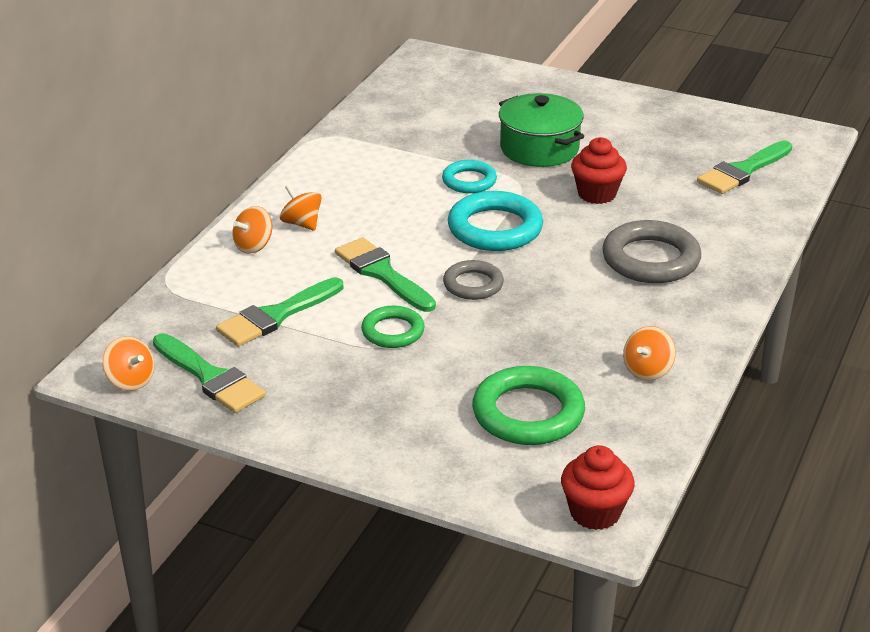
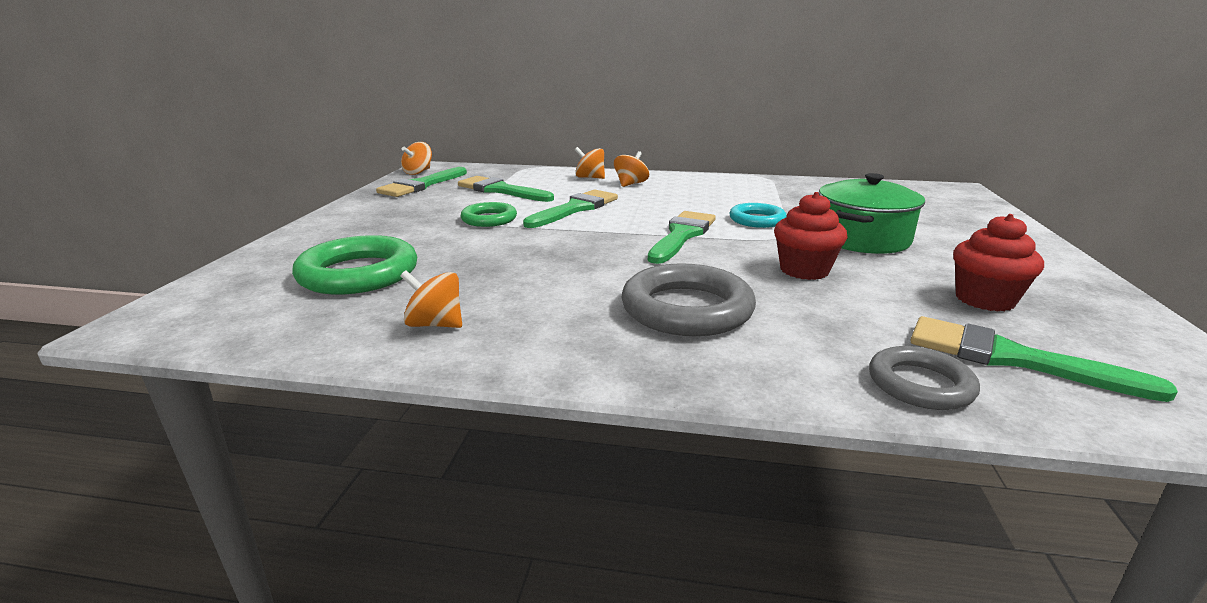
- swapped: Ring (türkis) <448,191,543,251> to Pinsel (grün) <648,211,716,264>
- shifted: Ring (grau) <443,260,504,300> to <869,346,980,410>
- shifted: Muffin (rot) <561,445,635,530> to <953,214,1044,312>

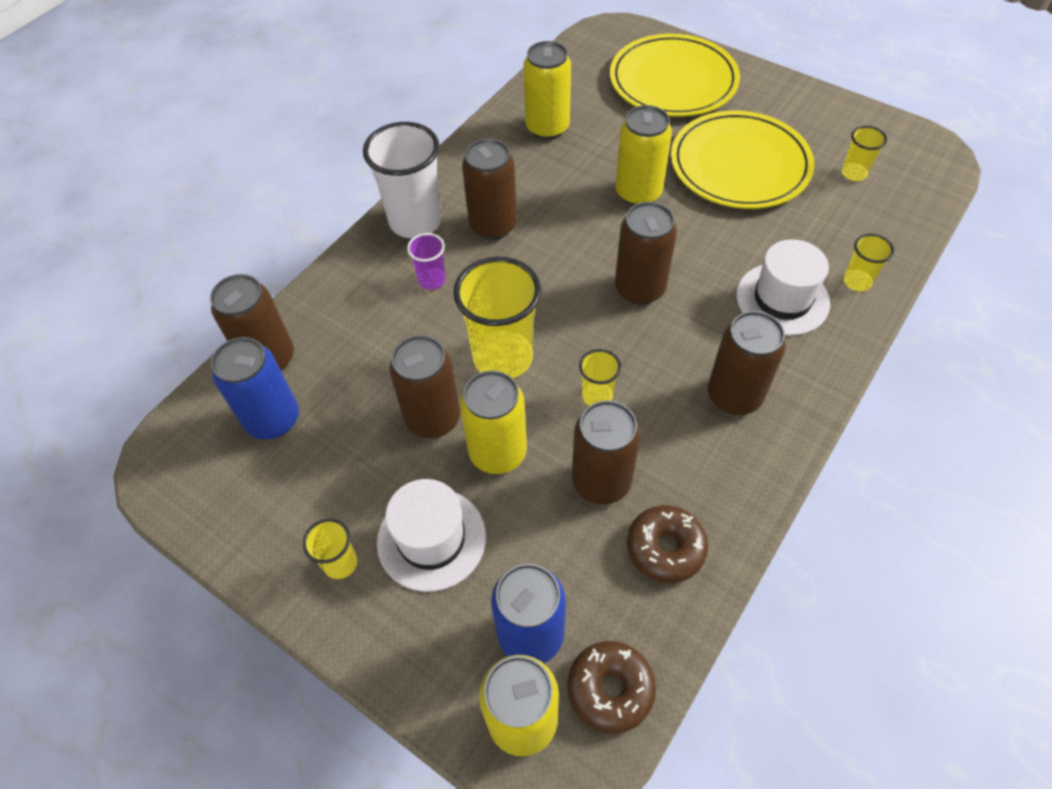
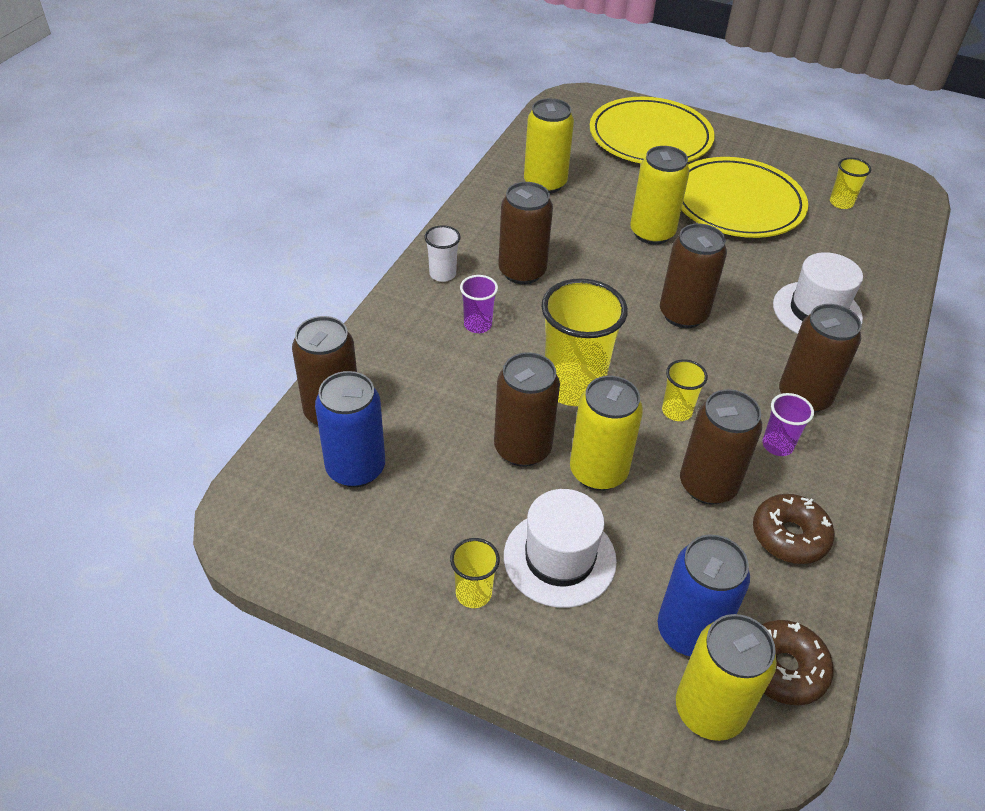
- scaled: Becher (weiß) <363,122,442,238> = <424,225,461,282> x0.49
- new: Becher (lila) <762,393,814,456>
- gone: Becher (gelb) <844,234,894,291>

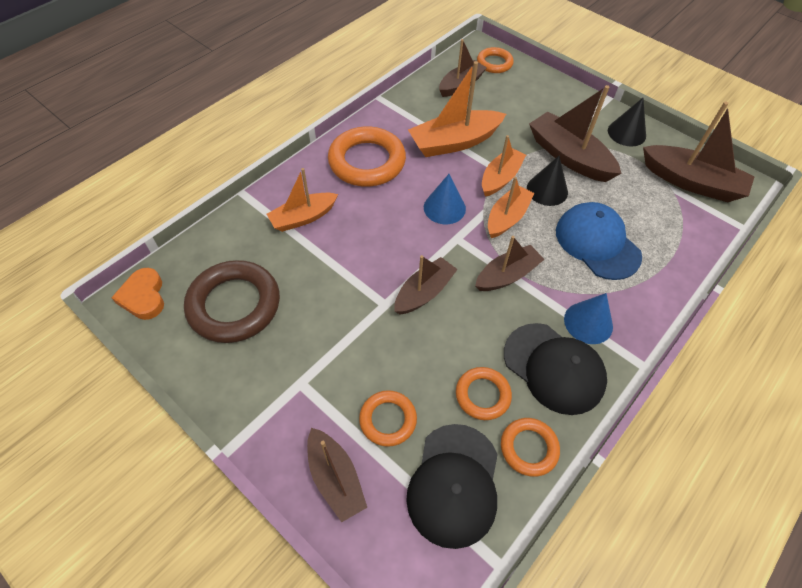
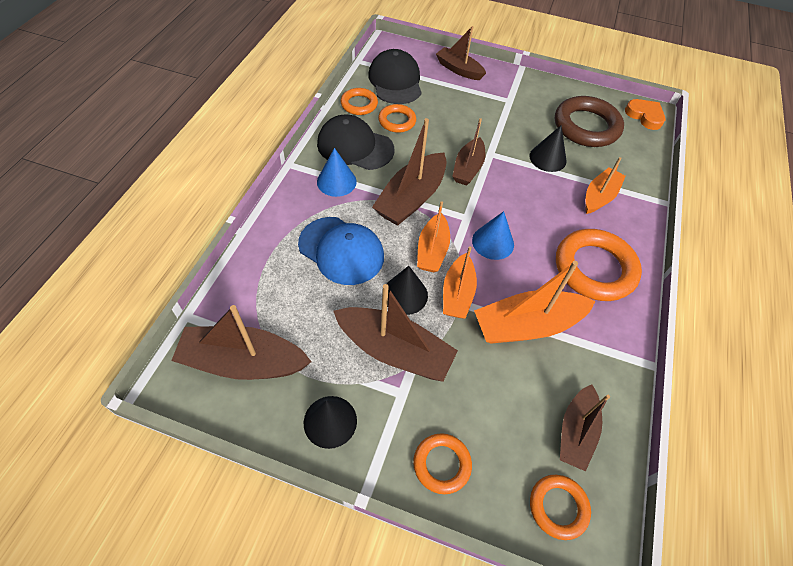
- scaled: Boot (braun) <475,236,545,291> = <372,118,446,226> x1.54
- shifted: Ring (orange) <359,390,417,447> to <413,433,472,494>
- rotated: Boot (orange) <408,61,506,157> = <474,261,595,344> 150 degrees counterclockwise
- new: Kegel (schwarz) <529,125,567,172>

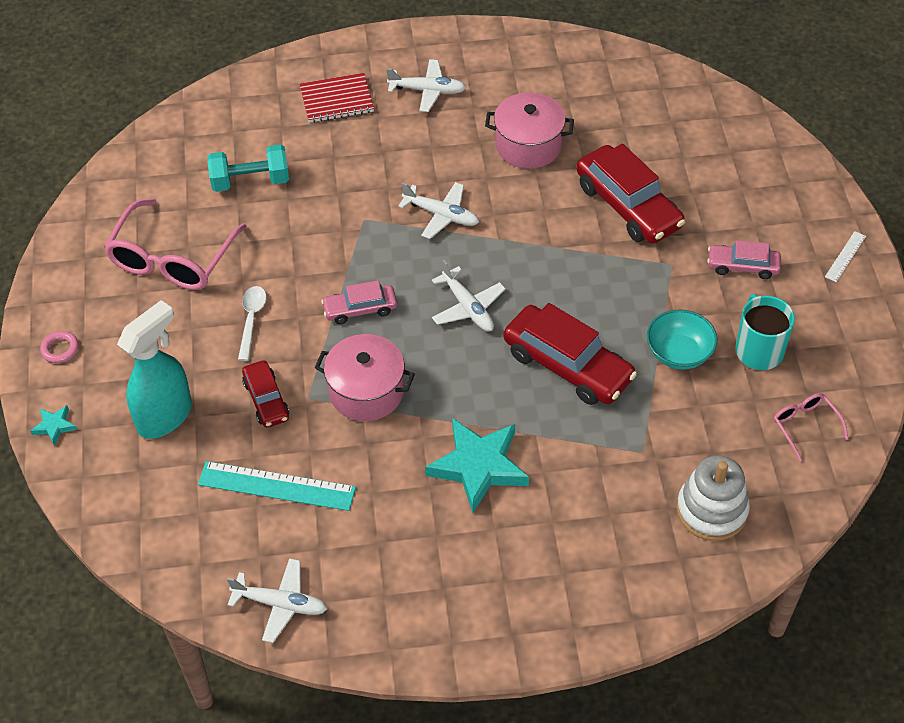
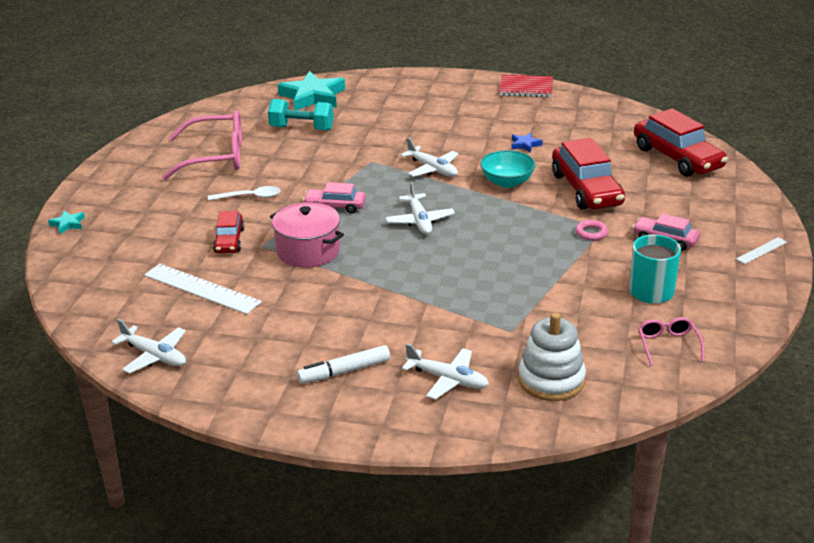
- repainted: Lineal (türkis) <198,461,356,511> to Lineal (weiß) <144,264,262,314>
- rotated: Brille (rosa) <104,199,247,290> = <162,110,242,180> 135 degrees counterclockwise
- rotated: Löffel (weiß) <238,286,267,361> = <208,186,281,201> 60 degrees clockwise
- shifted: Stern (türkis) <425,418,529,513> to <278,71,345,110>
- new: Filzstift (weiß) <297,345,390,384>
- shifted: Flugzeug (weiß) <386,59,466,112> to <402,344,489,400>
- shifted: Schüssel (türkis) <647,309,717,370> to <480,150,536,188>
- shifted: Notizbuch (rot) <300,73,374,123> to <499,75,553,97>
- swapped: Kochtopf (rosa) <485,92,574,169> to Stern (blau) <511,132,543,153>
- shifted: Ring (rosa) <40,331,79,363> to <575,220,608,241>
- shifted: Auto (rot) <503,303,637,405> to <634,108,728,177>
- gone: Sprühflasche (türkis) <117,300,192,439>

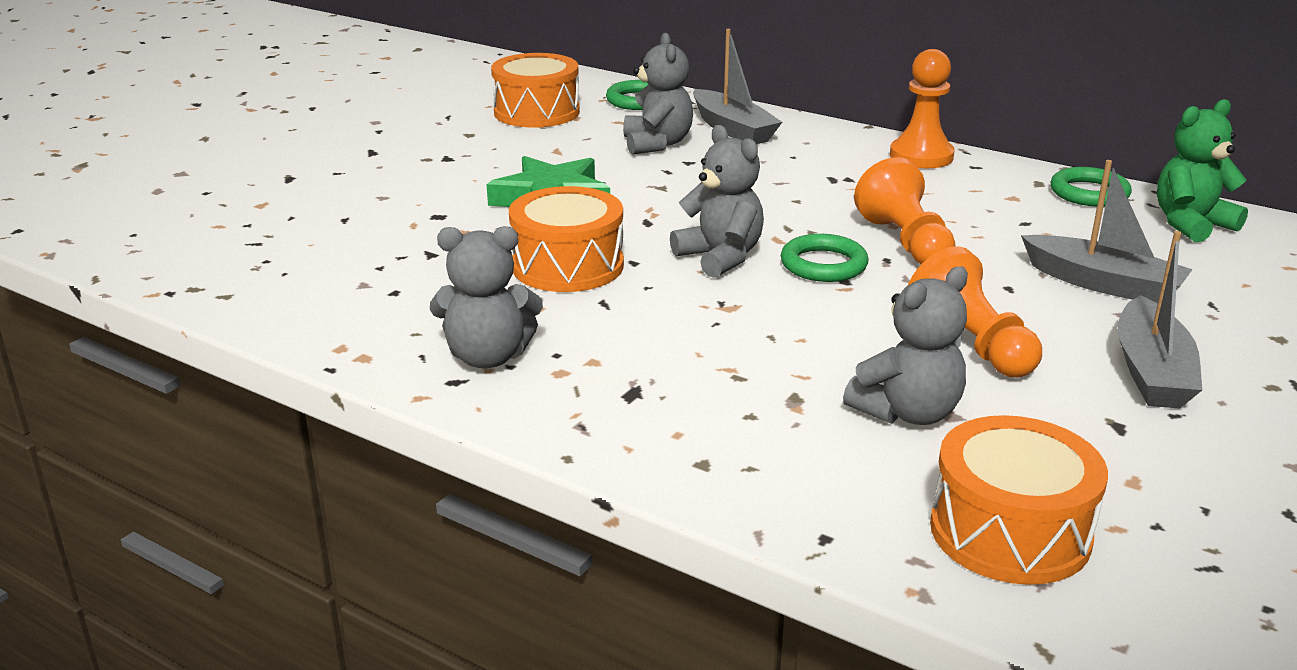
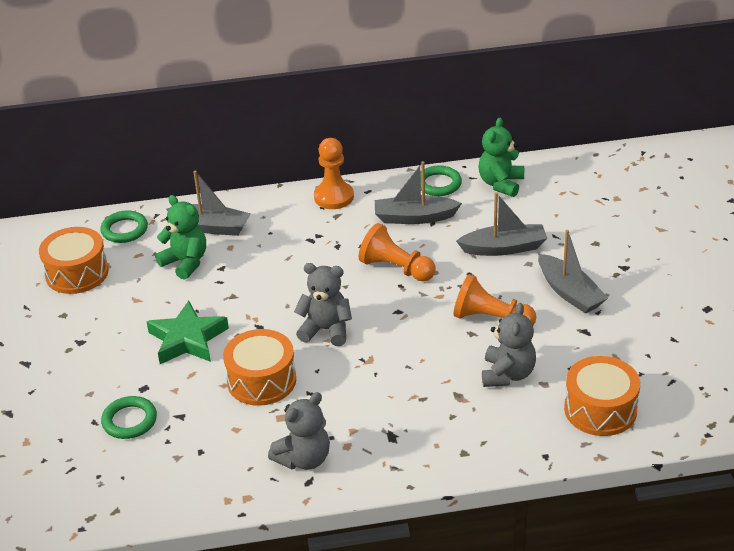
- shifted: Ring (grün) <781,234,868,282> to <101,396,157,439>
- repainted: Teddybär (grau) <623,33,693,155> to Teddybär (grün) <155,195,206,280>
- new: Boot (grau) <375,161,462,224>

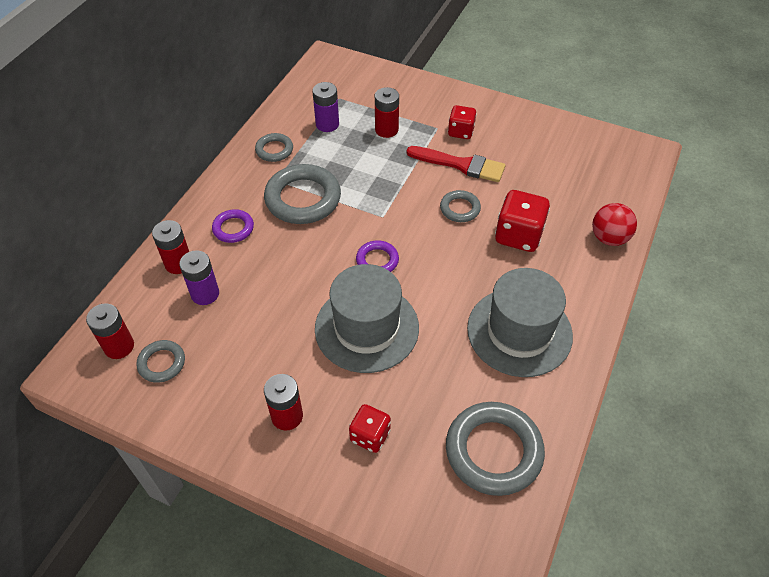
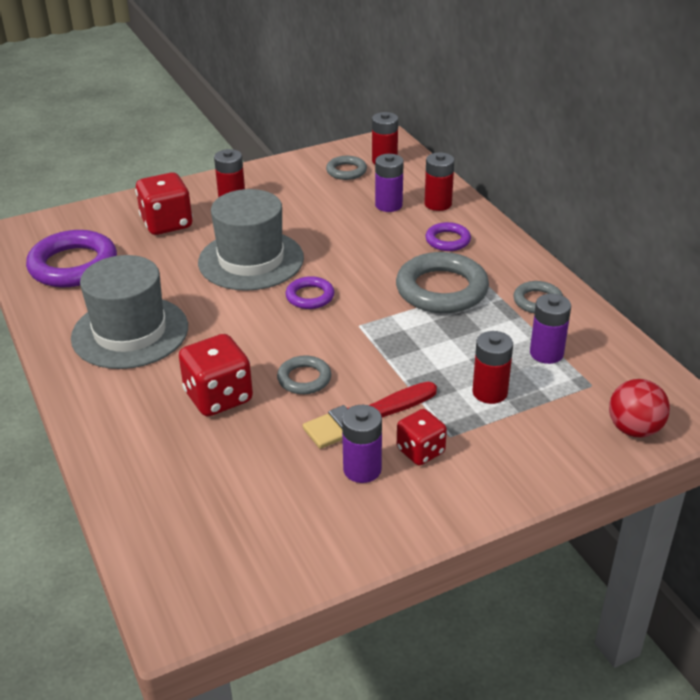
- repainted: Ring (grau) <446,402,545,496> to Ring (lila) <26,230,117,287>
- scaled: Spielwürfel (rot) <349,404,391,453> = <135,172,193,235> x1.59
- new: Batterie (lila) <342,405,382,483>
- shifted: Ball (rot) <592,203,637,246> to <609,379,670,437>

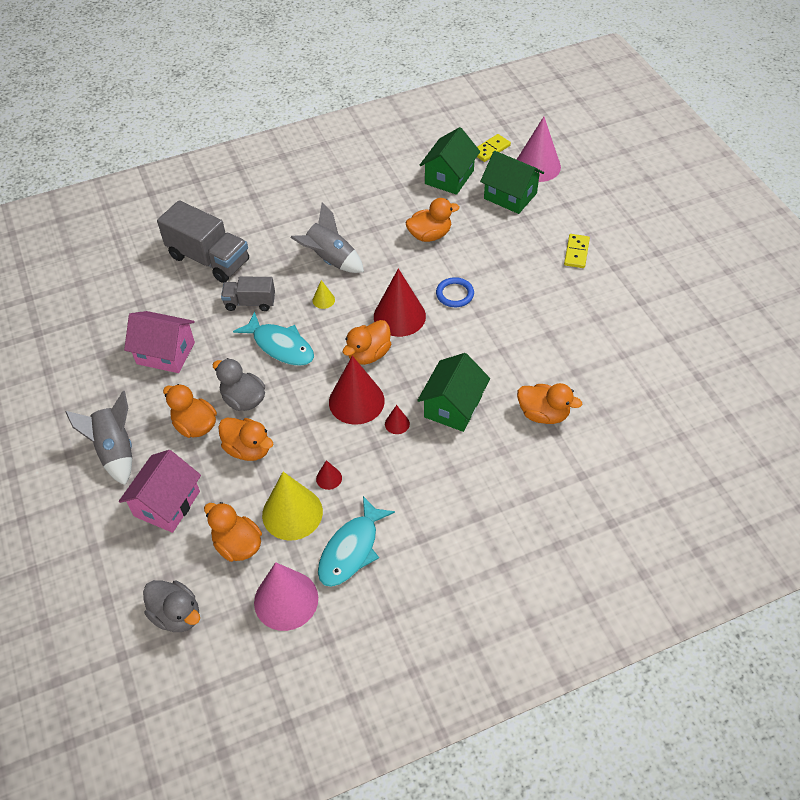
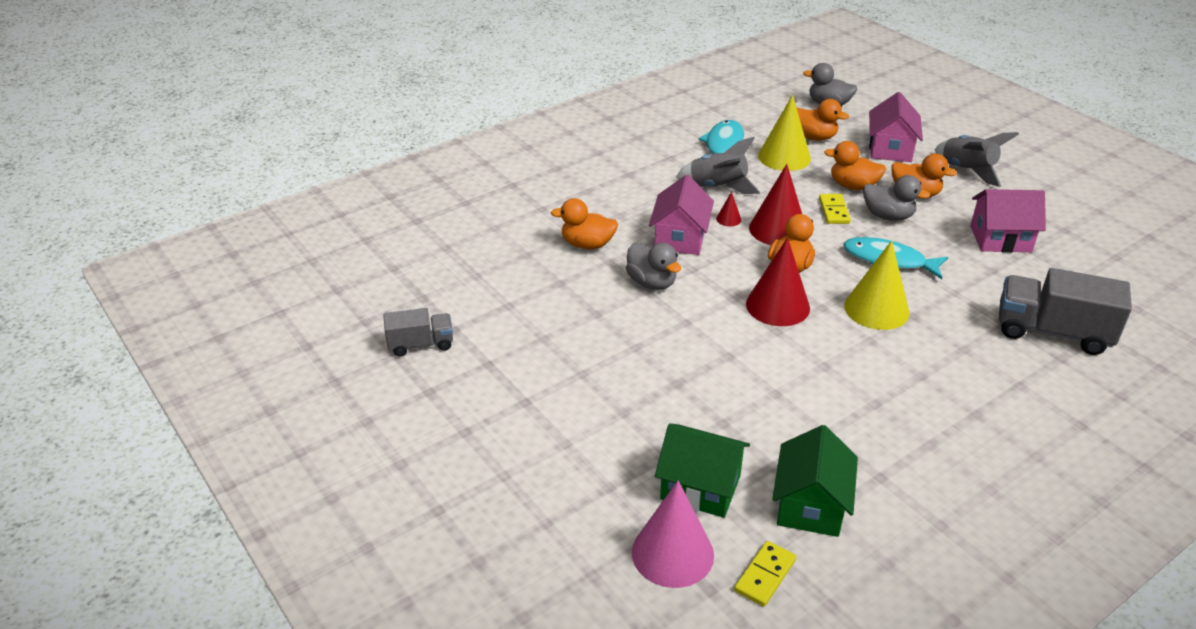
- shifted: Lastwagen (grau) <221,277,275,311> to <383,308,453,357>
- new: Ente (grau) <626,243,681,290>
- repainted: Haus (grün) <417,353,490,432> to Haus (rosa) <649,175,714,255>
- shifted: Rakete (grau) <290,203,364,273> to <676,137,761,194>
- shifted: Dominostein (gelb) <564,234,590,268> to <819,194,851,224>
- scaled: Kegel (gelb) <312,280,335,309> = <844,241,909,330> x2.28
- gone: Kegel (rosa) <254,562,318,631>
- gone: Kegel (rot) <316,460,342,490>
- gone: Ente (orange) <406,198,459,242>
- gone: Ring (blau) <436,277,474,307>

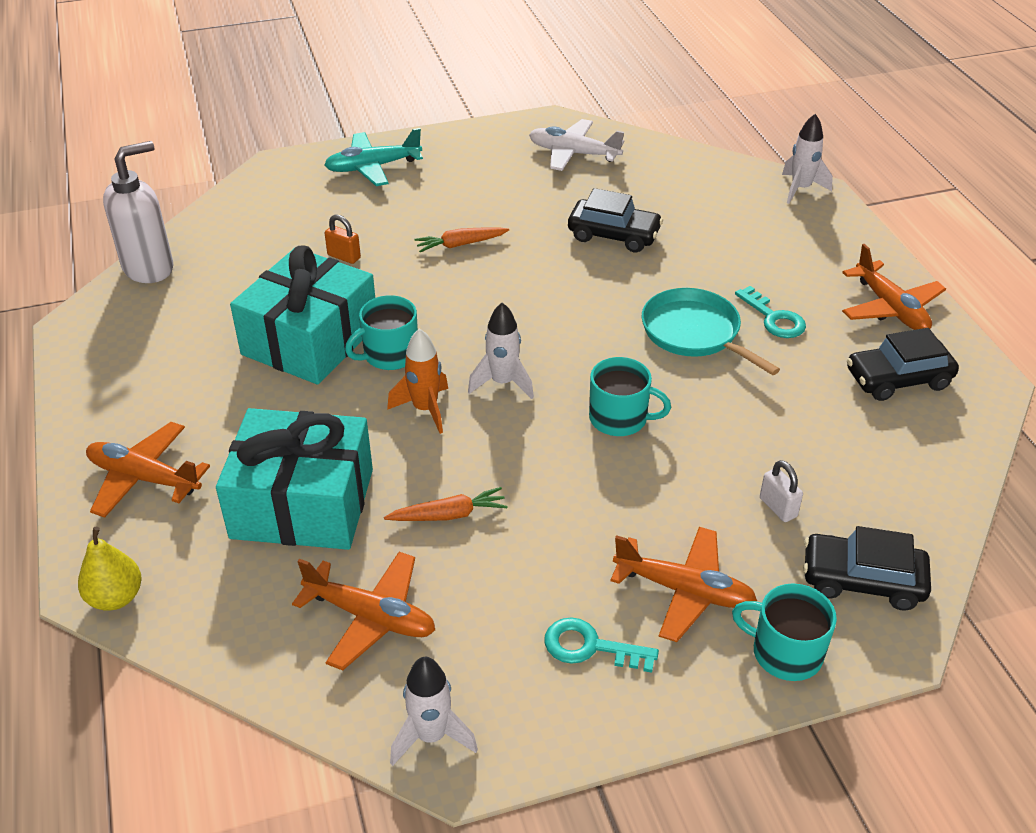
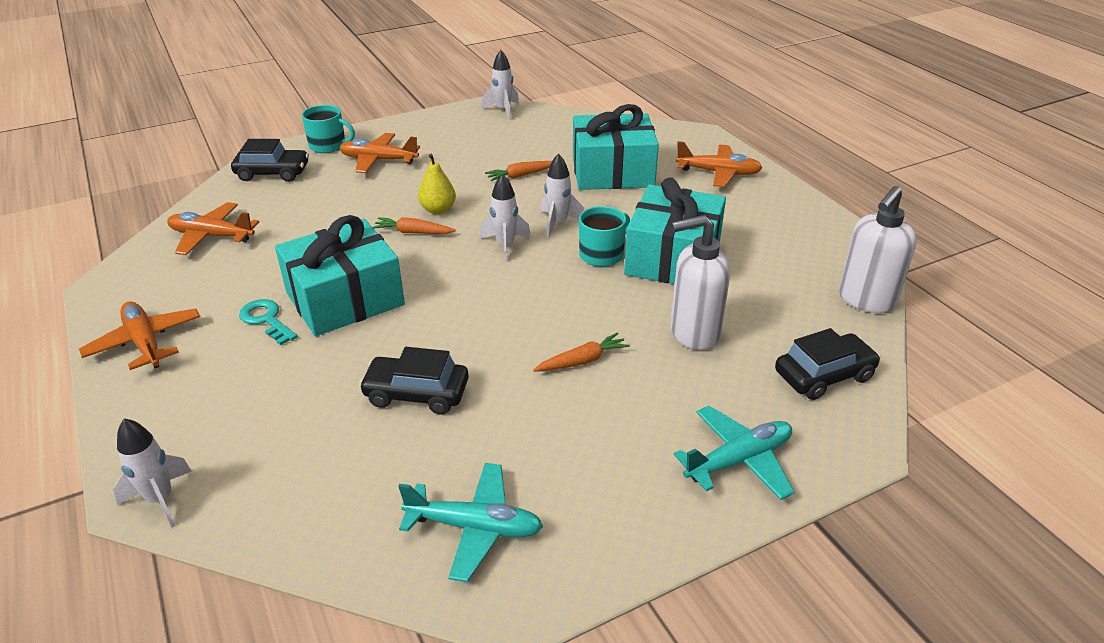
- shifted: Flugzeug (orange) <292,552,435,671> to <167,202,259,255>
- swapped: Pfanne (türkis) <642,288,780,375> to Geschenk (türkis) <275,215,405,336>
- swapped: Tasse (türkis) <589,357,671,436> to Karotte (orange) <372,217,456,234>
- repainted: Flugzeug (weiß) <529,119,624,171> to Flugzeug (türkis) <398,463,543,582>
- shifted: Birne (gelb) <78,527,142,611> to <418,154,456,214>
- repainted: Rakete (orange) <387,328,448,434> to Rakete (weiß) <540,154,585,238>
- swapped: Vorhängeschloss (orange) <325,214,361,264> to Seifenspender (weiß) <670,215,730,350>
- shifted: Auto (schwarz) <847,328,959,401> to <775,328,880,400>
- gone: Schlüssel (türkis) <545,617,659,673>
- gone: Vorhängeschloss (weiß) <760,460,803,522>

